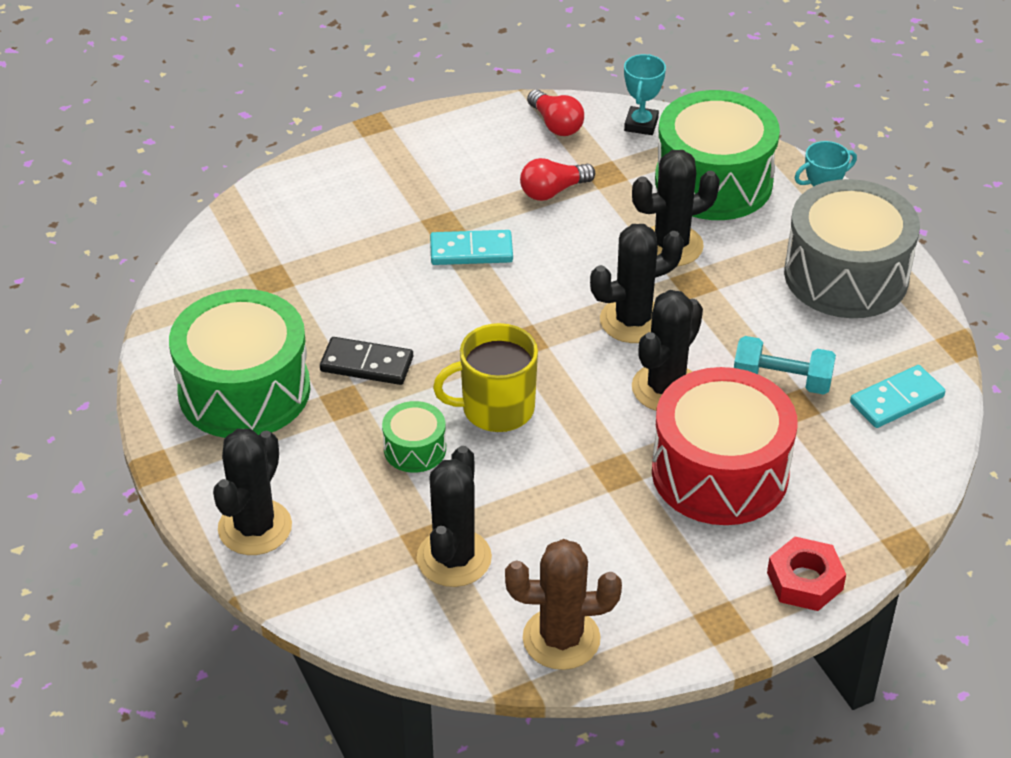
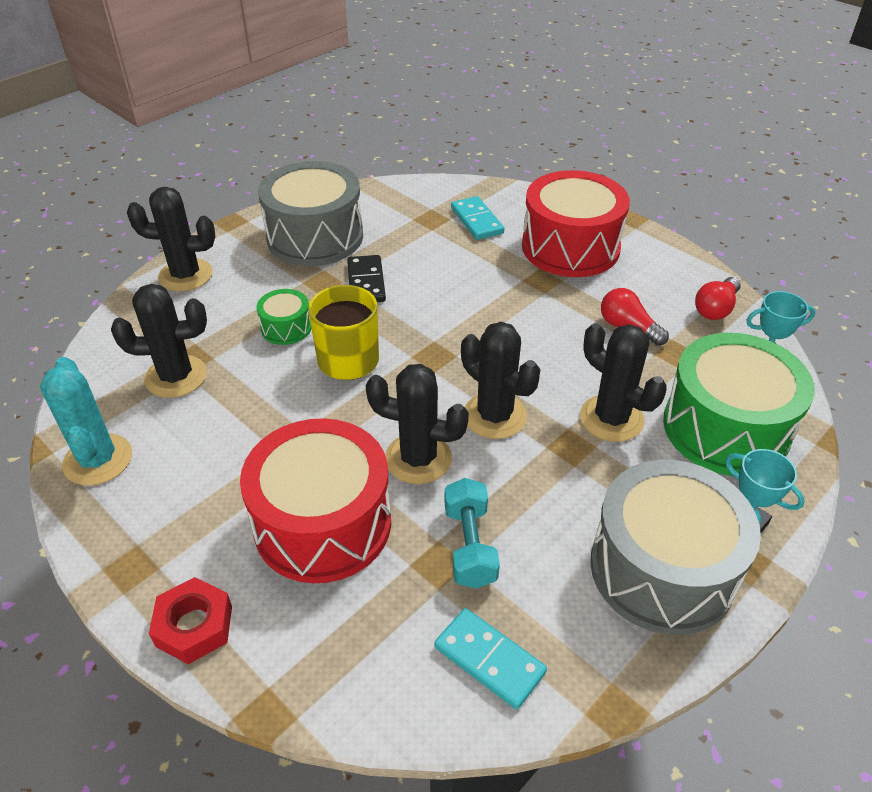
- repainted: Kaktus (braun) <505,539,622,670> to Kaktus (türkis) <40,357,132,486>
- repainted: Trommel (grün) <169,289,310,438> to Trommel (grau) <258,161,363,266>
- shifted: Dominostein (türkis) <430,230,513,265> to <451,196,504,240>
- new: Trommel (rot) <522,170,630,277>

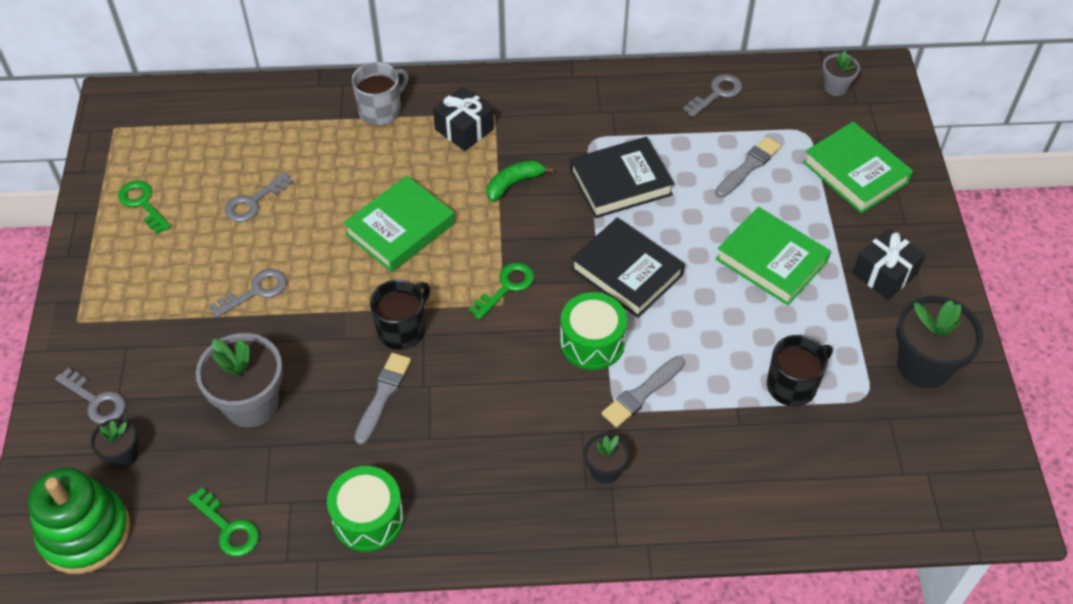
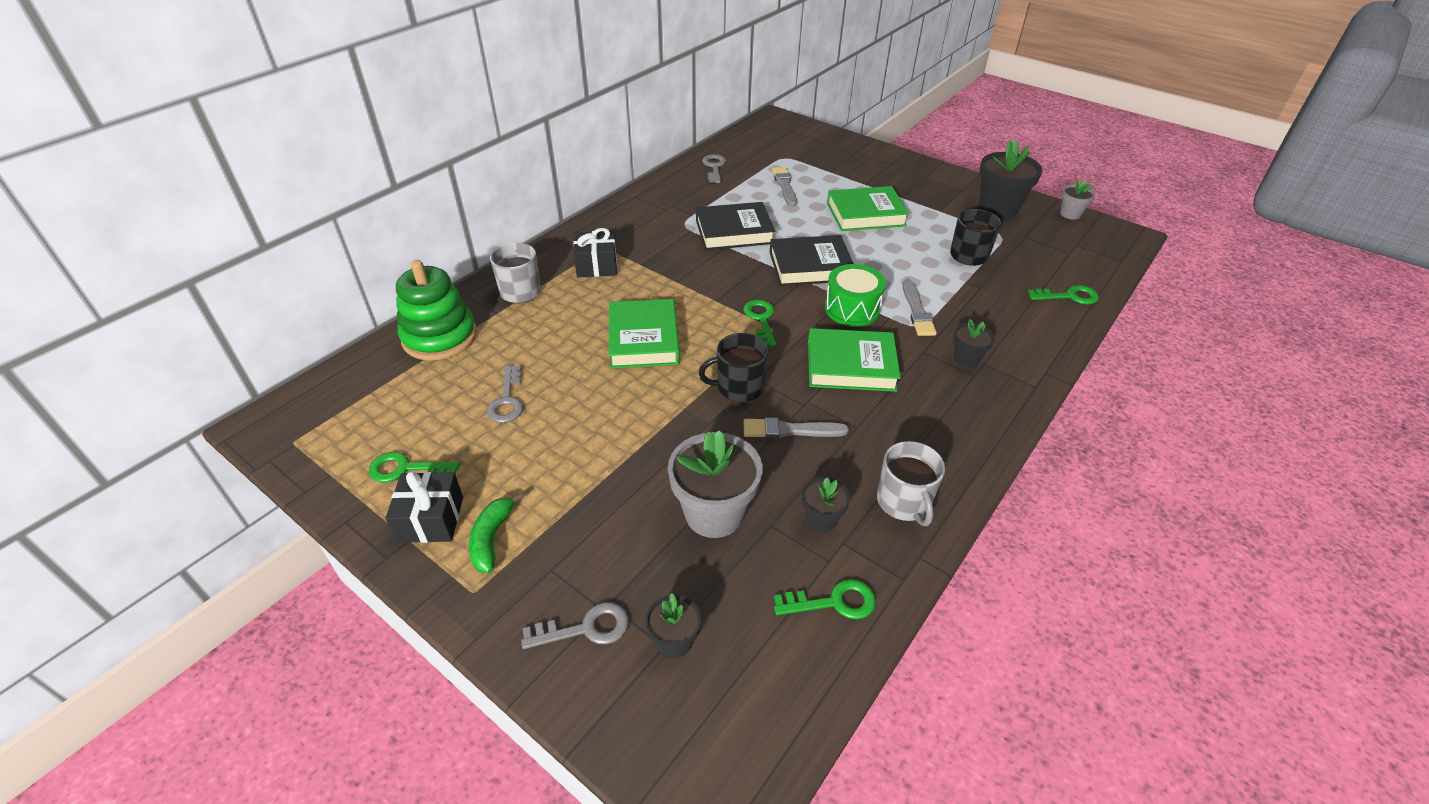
- shifted: Geschenk (schwarz) <853,228,925,300> to <386,471,463,543>
- shifted: Stapelspielzeug (grün) <28,468,131,574> to <396,260,477,360>
- shifted: Banane (grün) <487,160,554,202> to <469,493,523,573>
- rotated: Buch (schwarz) <570,137,674,218> = <696,202,775,250> 60 degrees clockwise
- rotated: Tasse (schwarz) <370,279,430,350> = <699,333,769,402> 90 degrees counterclockwise
- rotated: Pinsel (grau) <354,353,411,445> = <744,417,849,438> 60 degrees counterclockwise
- new: Blumentopf (schwarz) <801,477,850,532>
- shifted: Buch (grün) <803,122,913,213> to <808,328,901,392>
- swapped: Trommel (grün) <327,466,404,552> to Tasse (grau) <877,441,945,526>
- new: Schlüssel (grün) <1028,285,1099,305>
- shifted: Blumentopf (grau) <823,51,860,96> to <1060,179,1095,220>
- gone: Schlüssel (grau) <209,269,287,318>

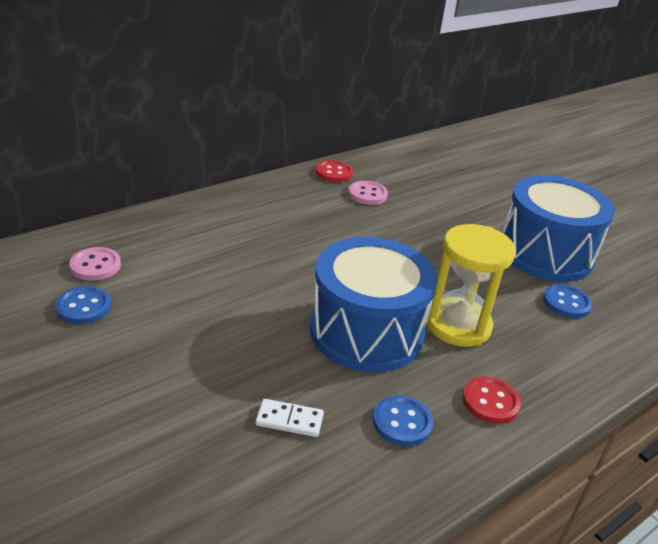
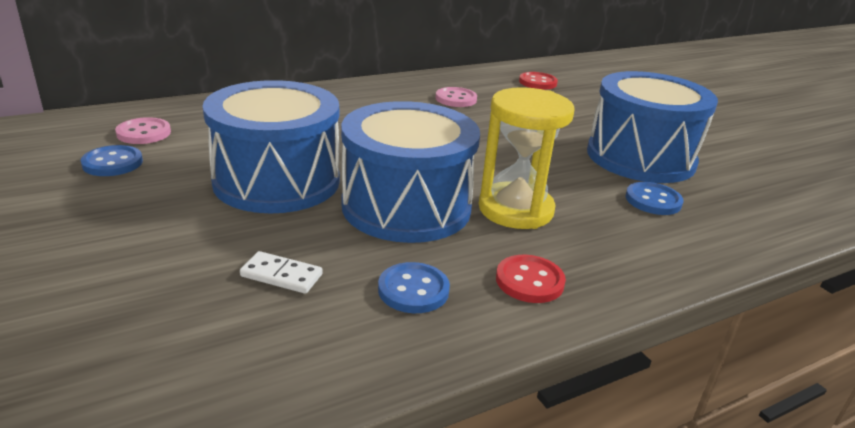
- new: Trommel (blau) <203,80,340,213>
- shifted: Knopf (rot) <316,160,353,182> to <519,72,558,90>

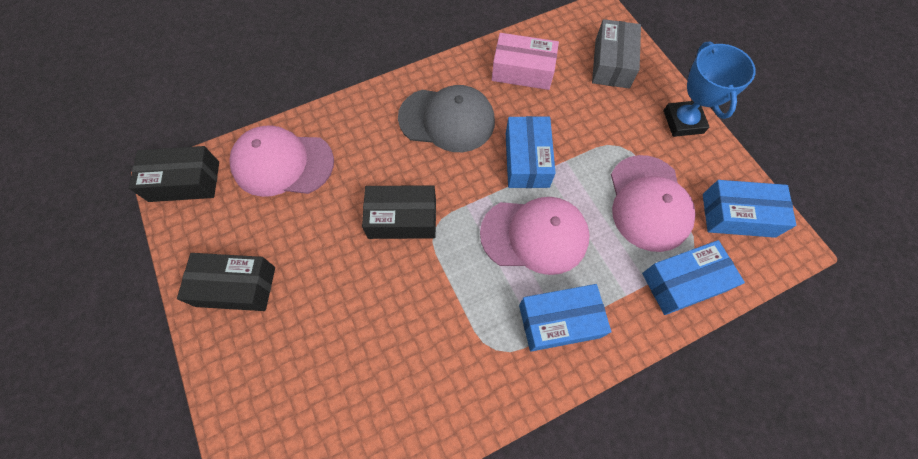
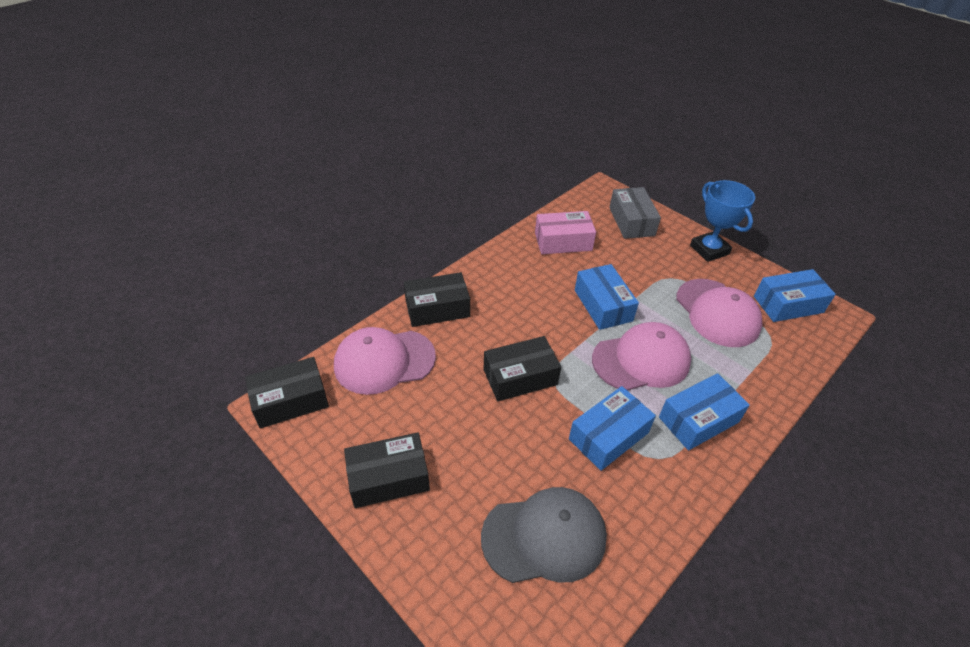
- new: Schachtel (schwarz) <404,272,470,327>
- shifted: Kappe (grau) <398,85,495,152> to <481,487,607,583>
- shifted: Schachtel (blau) <642,240,745,315> to <569,386,656,471>

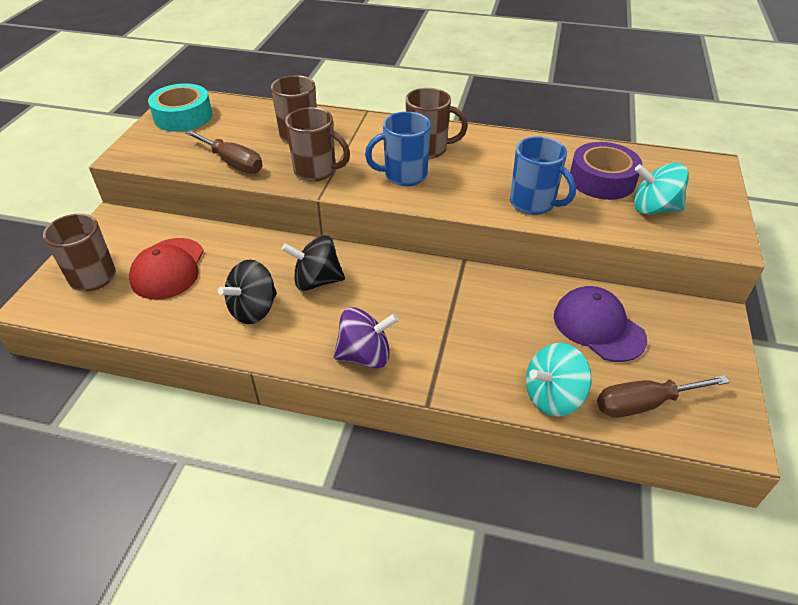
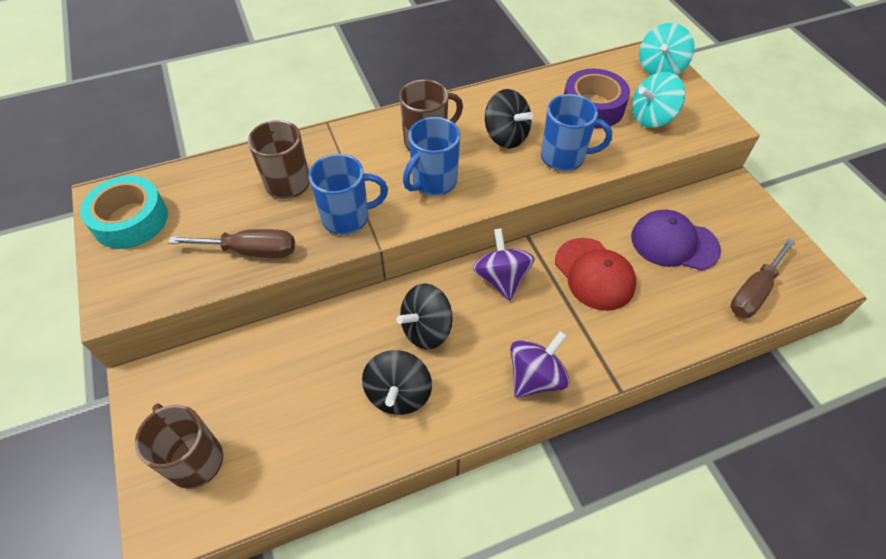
- repainted: Tasse (braun) <285,107,350,182> to Tasse (blau) <309,154,388,235>
- new: Kreisel (lila) <473,228,535,301>
- new: Kreisel (schwarz) <485,89,533,148>
- shifted: Kappe (rot) <129,238,204,300> to <555,238,636,311>
- shifted: Kreisel (türkis) <526,343,592,417> to <639,23,695,75>

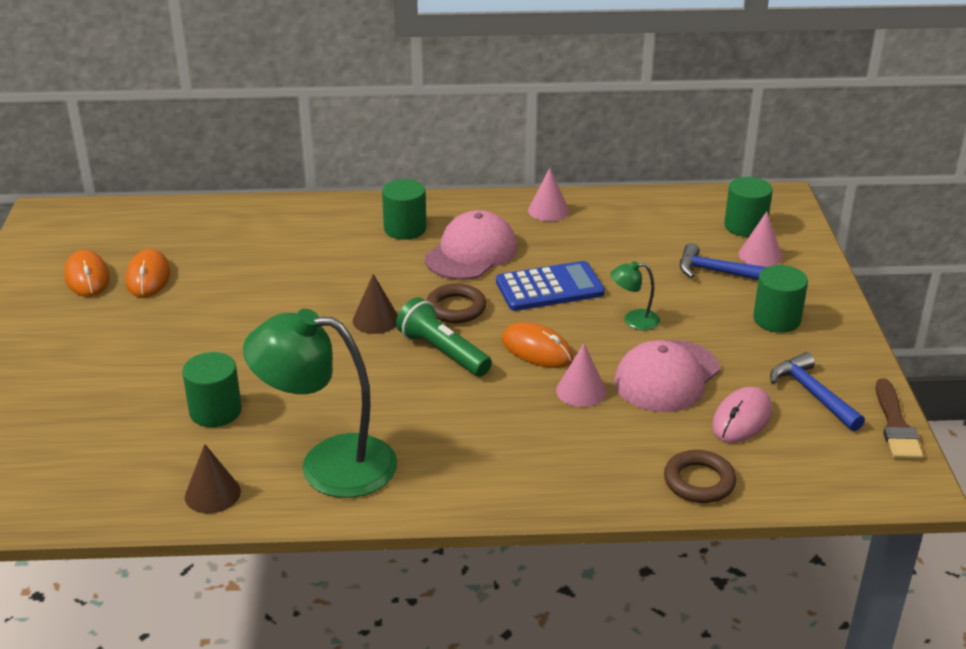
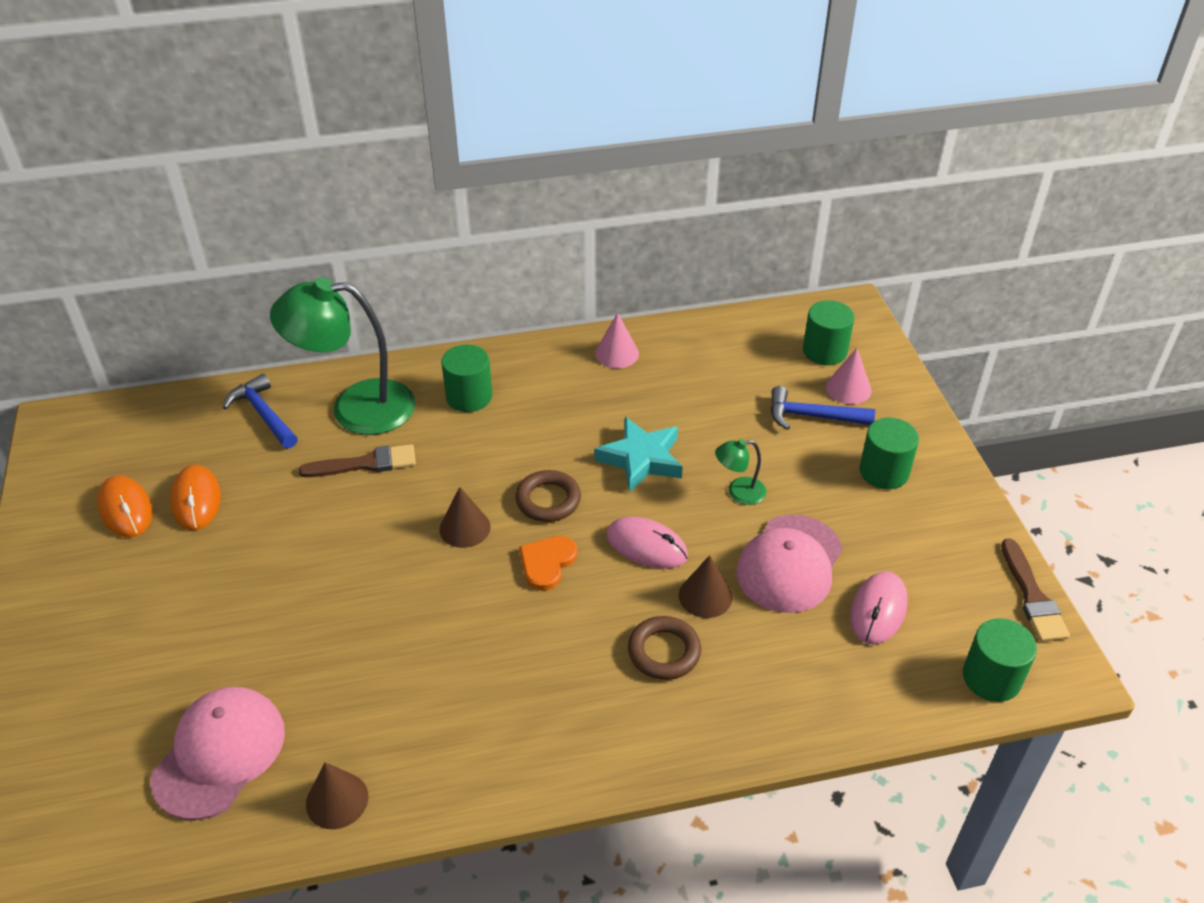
- shifted: Kappe (rosa) <425,210,517,280> to <150,687,285,820>
- shifted: Hammer (blau) <770,352,865,431> to <223,374,298,449>
- shifted: Lampe (grün) <243,309,397,498> to <270,277,415,435>
- new: Pinsel (braun) <298,444,416,477>
- swapped: Taschenlampe (grün) <396,297,492,377> to Herz (orange) <519,536,577,590>
- swapped: Taschenrechner (blau) <496,261,605,311> to Stern (türkis) <595,417,683,493>
- repainted: Computermaus (orange) <502,322,573,368> to Computermaus (rosa) <606,517,688,569>
- shifted: Ring (braun) <664,450,737,503> to <628,616,701,680>
- repainted: Kegel (rosa) <556,343,606,407> to Kegel (braun) <679,555,732,618>
- shifted: Vollzylinder (grün) <182,352,242,427> to <963,618,1037,702>

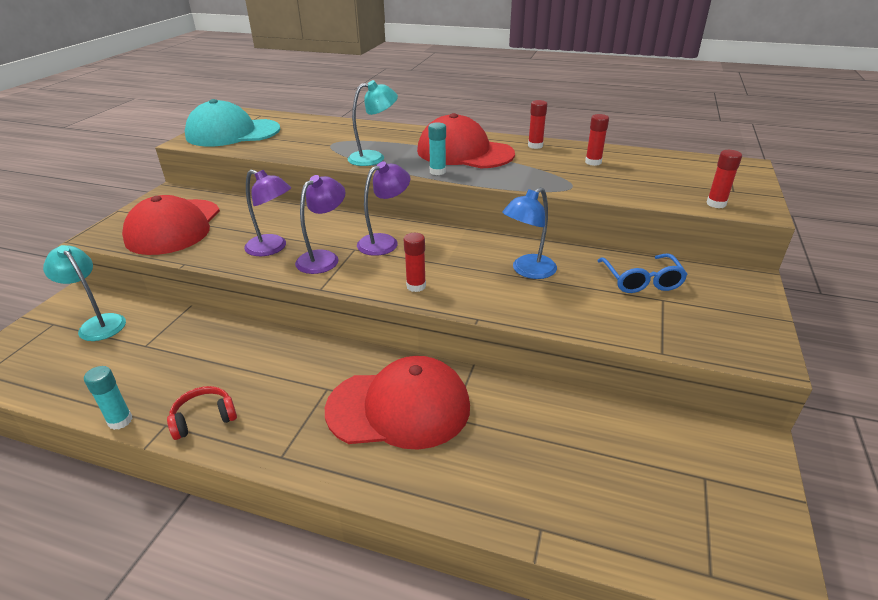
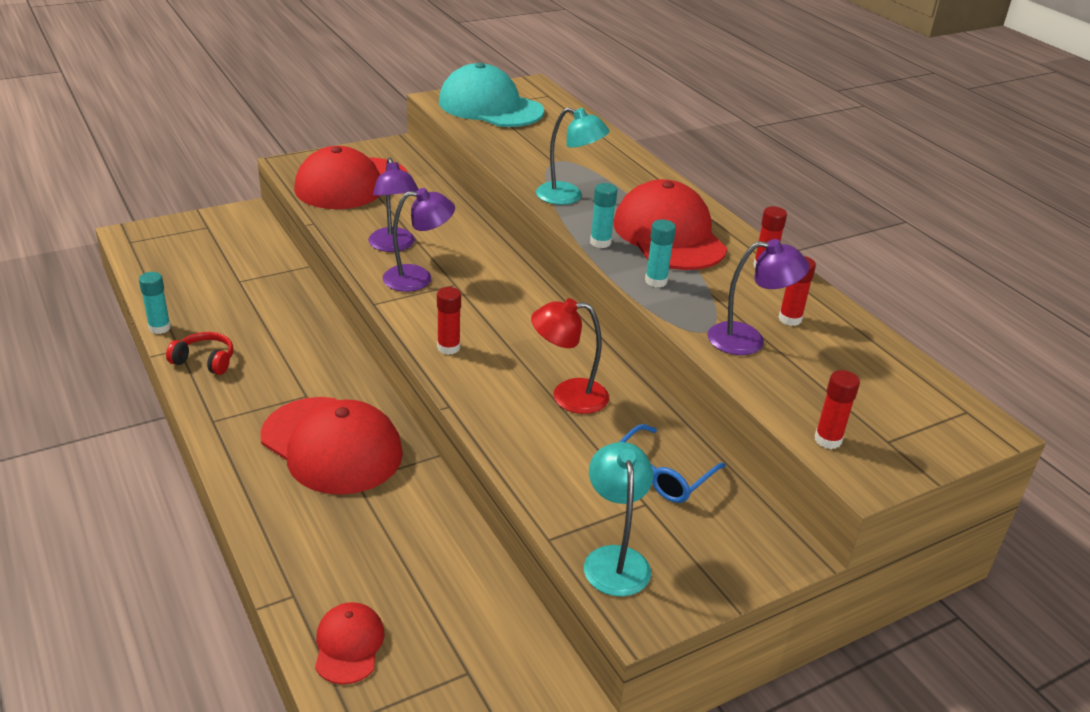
- new: Kappe (rot) <315,602,384,684>
- repainted: Lampe (blau) <502,187,557,279> to Lampe (rot) <531,298,609,414>
- shifted: Lampe (türkis) <43,245,126,341> to <584,442,653,597>
- new: Klebestift (türkis) <645,220,676,287>
- shifted: Lampe (lila) <357,161,410,256> to <708,239,809,355>

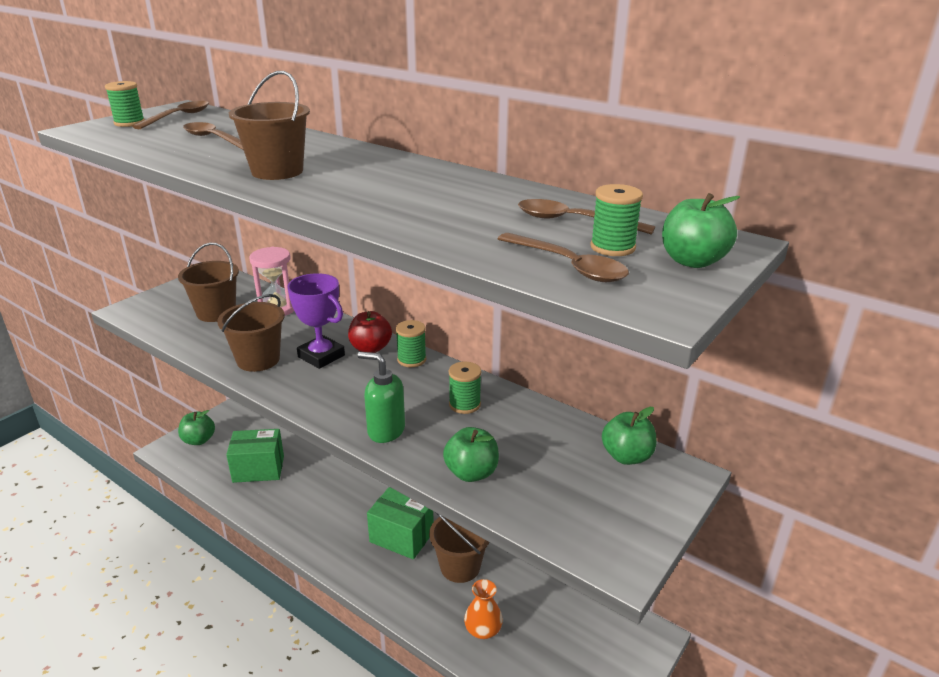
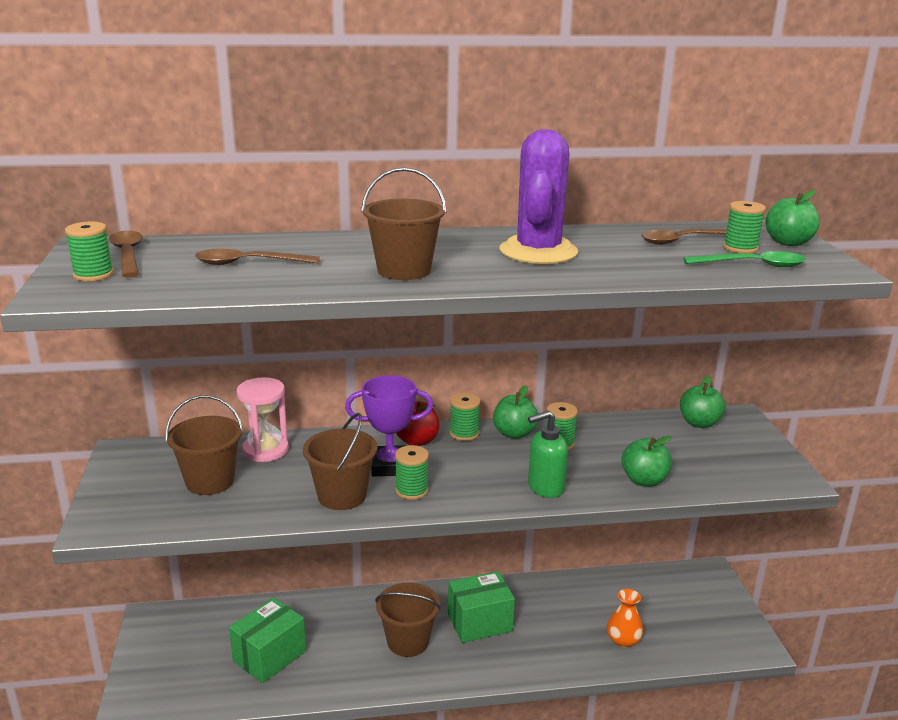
- shifted: Eimer (braun) <429,513,489,583> to <375,582,441,657>
- new: Garnrolle (grün) <395,445,429,500>
- shifted: Apfel (grün) <178,410,215,445> to <493,385,538,439>
- new: Kaktus (lila) <500,129,578,264>
- repainted: Löffel (braun) <497,233,629,282> to Löffel (grün) <684,251,806,267>

